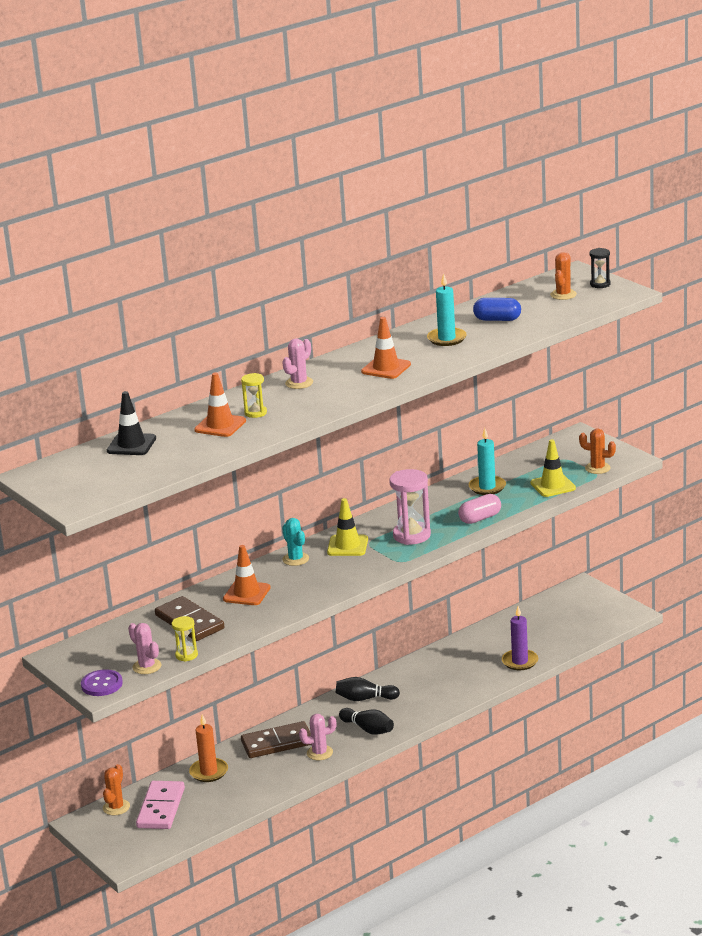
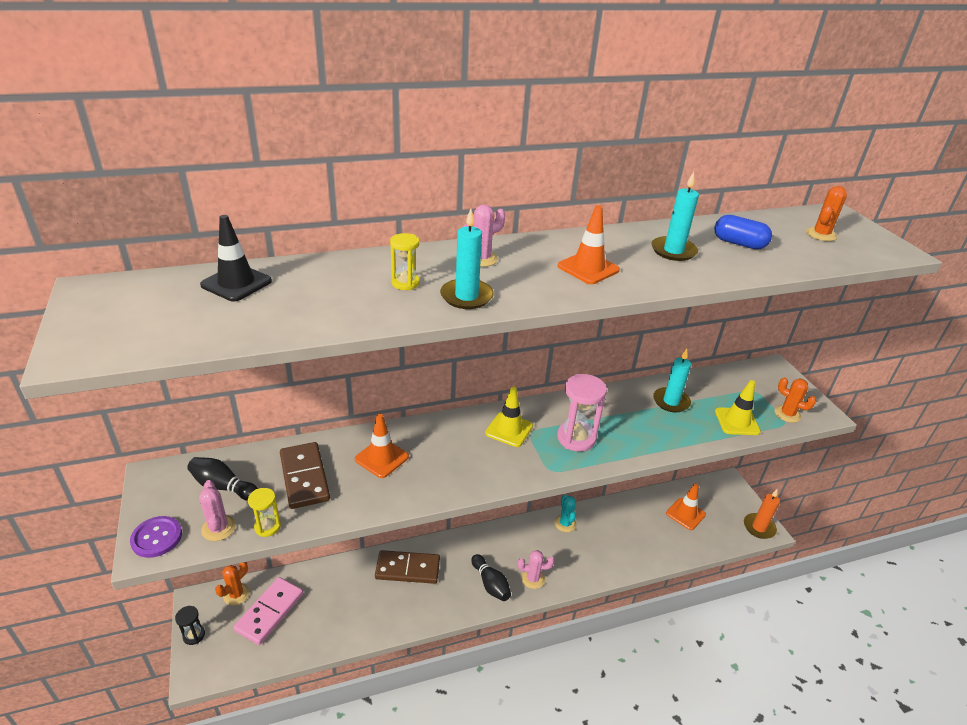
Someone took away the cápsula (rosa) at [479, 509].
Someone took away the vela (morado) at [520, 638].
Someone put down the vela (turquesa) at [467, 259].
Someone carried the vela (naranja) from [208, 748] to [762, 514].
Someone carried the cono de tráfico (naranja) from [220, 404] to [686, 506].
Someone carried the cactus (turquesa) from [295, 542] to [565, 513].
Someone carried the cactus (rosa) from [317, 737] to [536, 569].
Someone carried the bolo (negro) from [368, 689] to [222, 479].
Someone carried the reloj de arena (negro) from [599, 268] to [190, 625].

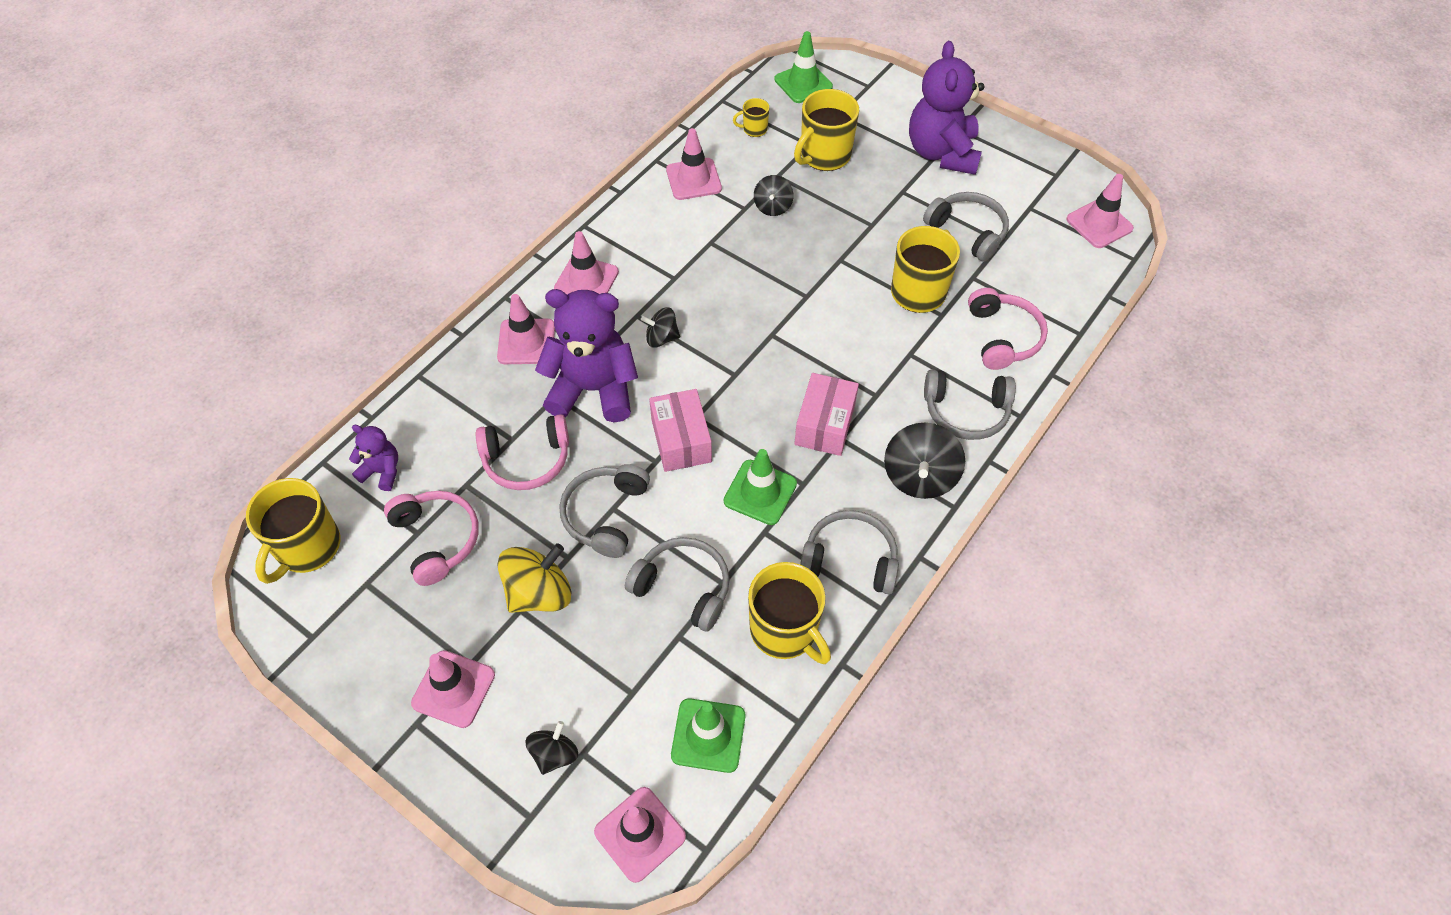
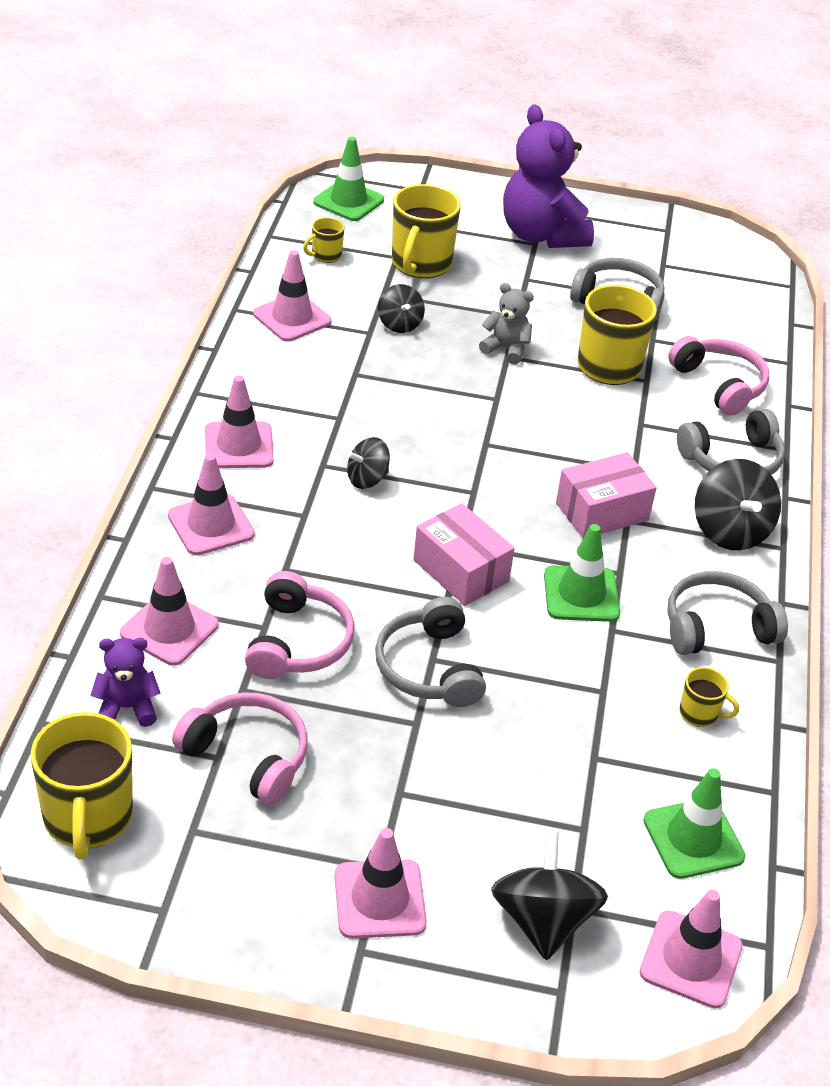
Someone took away the peonza (amarillo) at [534, 578].
Someone took away the osito (morado) at [586, 355].
Someone took away the auriculares (gris) at [677, 584].
Someone put down the osito (gris) at [506, 324].
Someone carried the cono de tráfico (rosa) from [1100, 211] to [169, 611].
Someone rotated the auriculares (rosa) at [522, 452] by 45 degrees counterclockwise.
Someone rotated the caja (rosa) at [826, 414] by 75 degrees clockwise.
Someone scaled the peonza (negro) at [552, 748] by 1.66.
Someone scaled the taza (amarillo) at [789, 613] by 0.49.

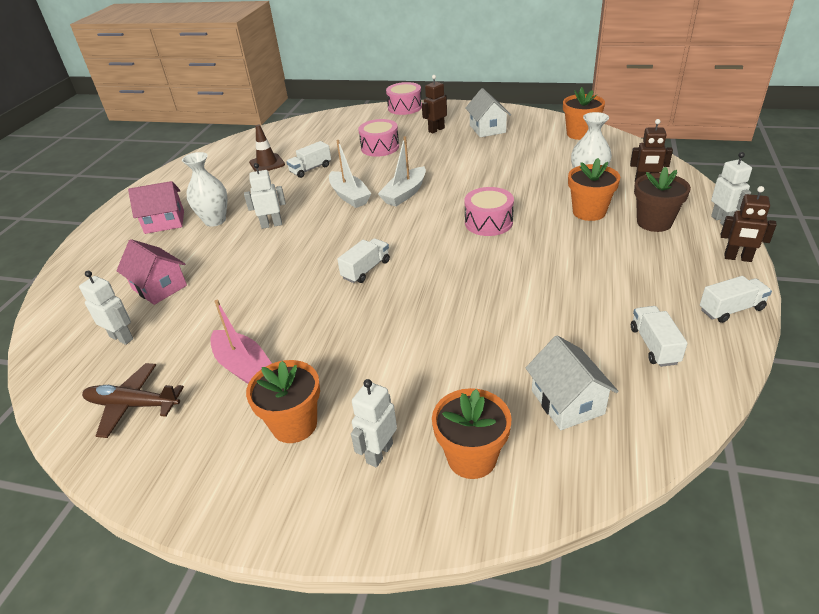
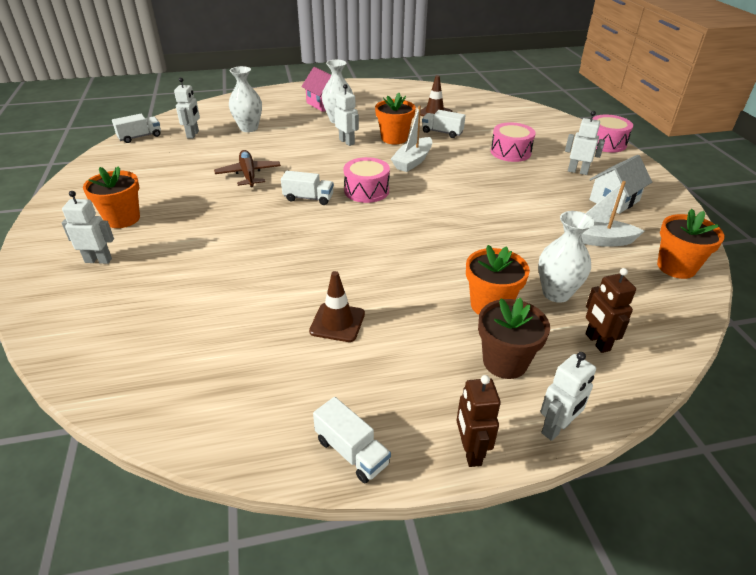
Someone took away the barco (rosa) at [241, 342].
Someone took away the casa (blanco) at [572, 382].
Someone put down the cono de tráfico (marrón) at [337, 306].
Someone carried the avión (marrón) from [133, 400] to [247, 168].
Someone carried the barco (blanco) from [402, 171] to [603, 214].
Someone carried the maceta (naranja) from [472, 433] to [395, 118].
Someone carried the tambor (rosa) from [489, 211] to [367, 180].
Someone carried the camión (blanco) from [659, 336] to [136, 128].
Someone swapped the casa (rosa) at [151, 272] for the florero (blanco) at [245, 99].
Someone repainted the robot (marrón) at [434, 104], which became the robot (blanco) at [585, 143].

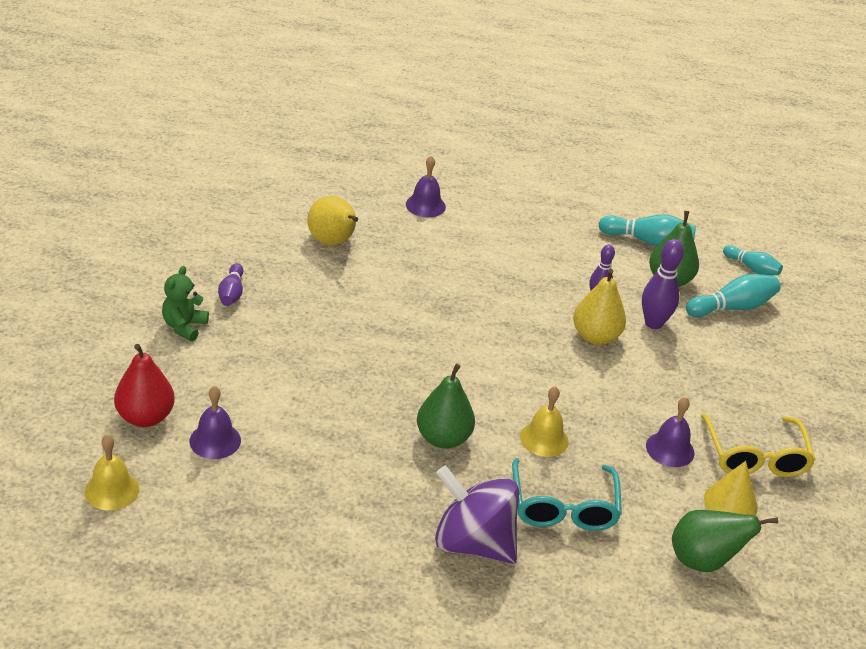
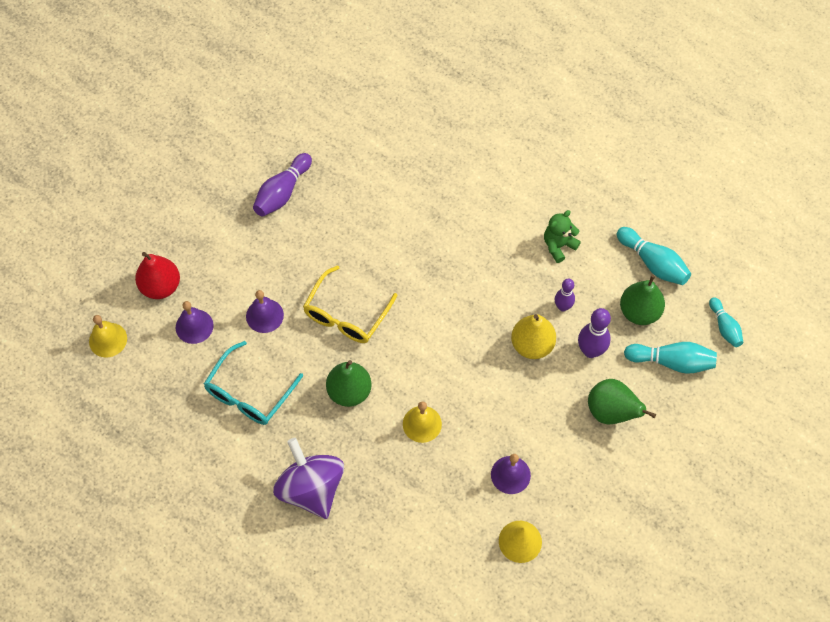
Someone took away the pera (amarillo) at [332, 220].
Someone carried the osito (verde) from [185, 303] to [562, 236].
Someone carried the campana (morado) from [426, 186] to [265, 311].
Someone carried the gafas (turquesa) from [567, 494] to [253, 383].
Someone carried the pera (verde) from [725, 541] to [622, 402].
Someone carried the gafas (amarillo) from [758, 445] to [350, 304].
Someone scaled the bolo (morado) at [230, 284] by 1.54.

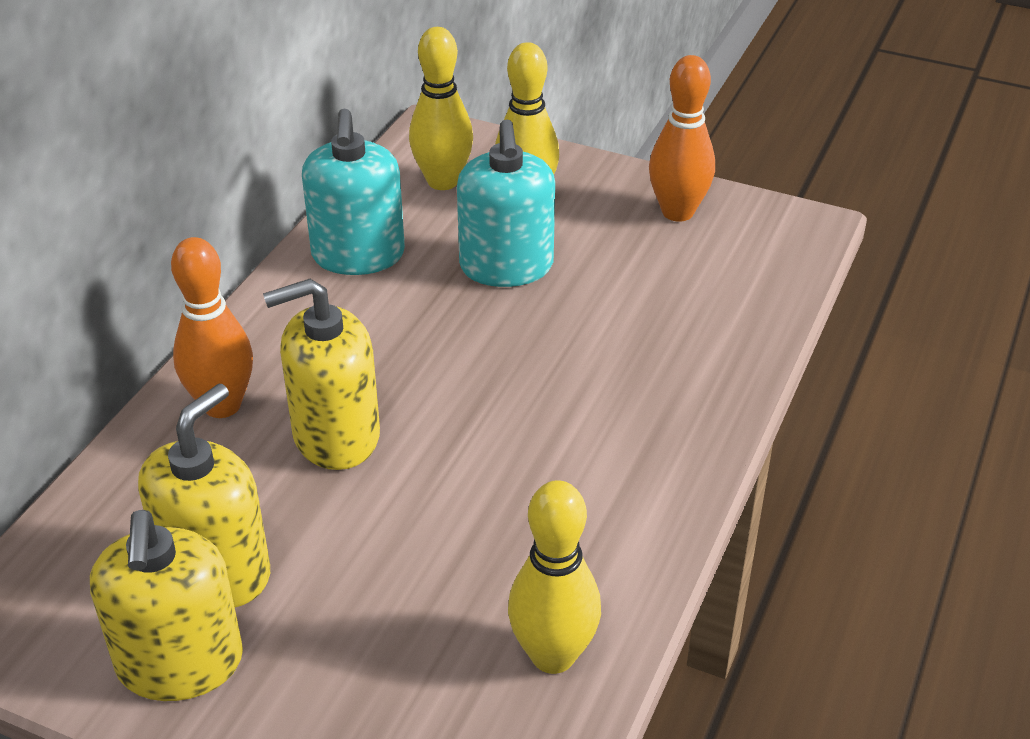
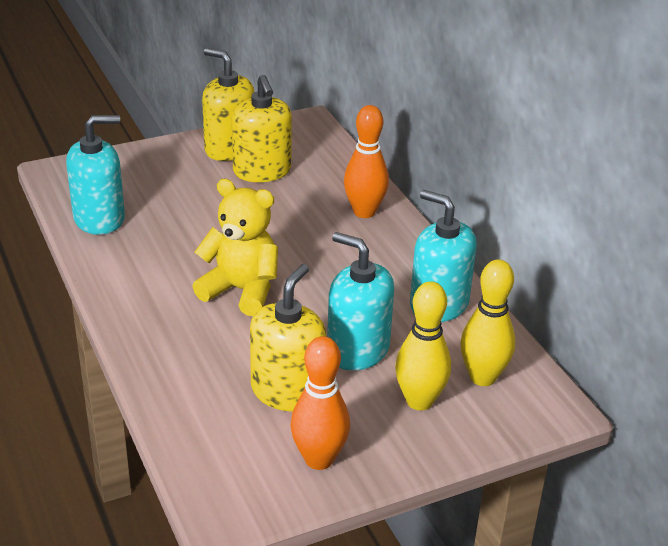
Someone put down the osito (amarillo) at [235, 247].
Someone carried the dispensador de jabón (amarillo) from [321, 374] to [288, 337].
Someone swapped the bolo (amarillo) at [554, 577] for the dispensador de jabón (turquesa) at [95, 175].

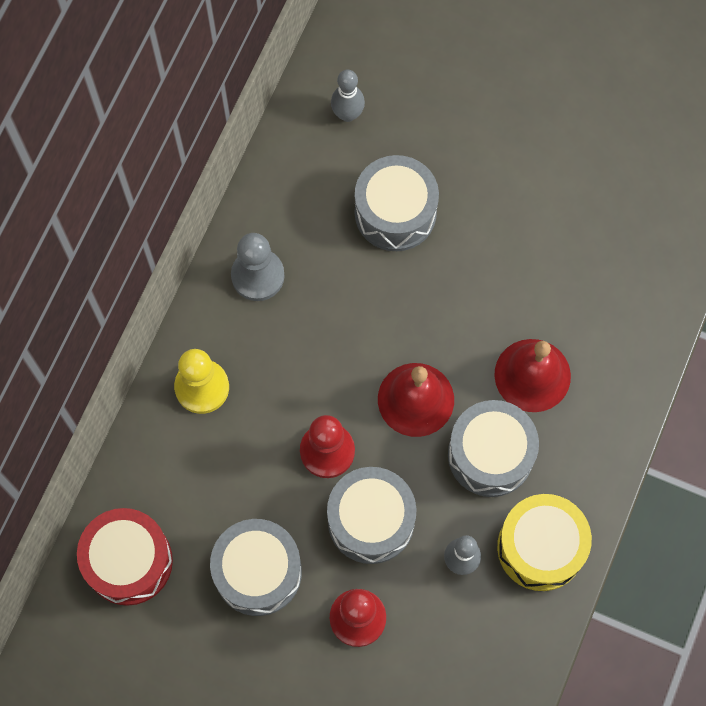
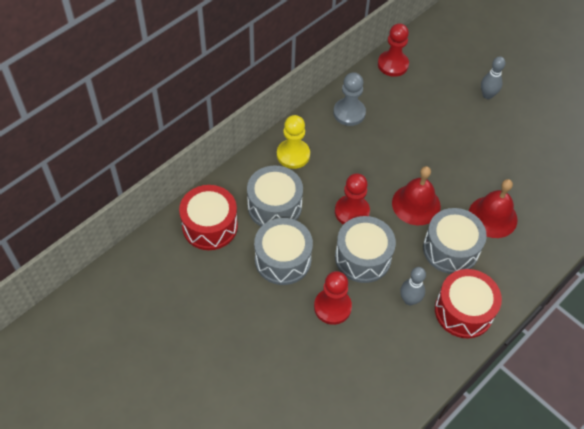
Someone put down the peón (rojo) at [393, 50].
Someone carried the bolo (gris) from [348, 96] to [493, 77].
Someone carried the tambor (gris) from [397, 203] to [275, 195].
Someone repainted the tambor (amarillo) at [544, 542], which became the tambor (rojo) at [468, 304].

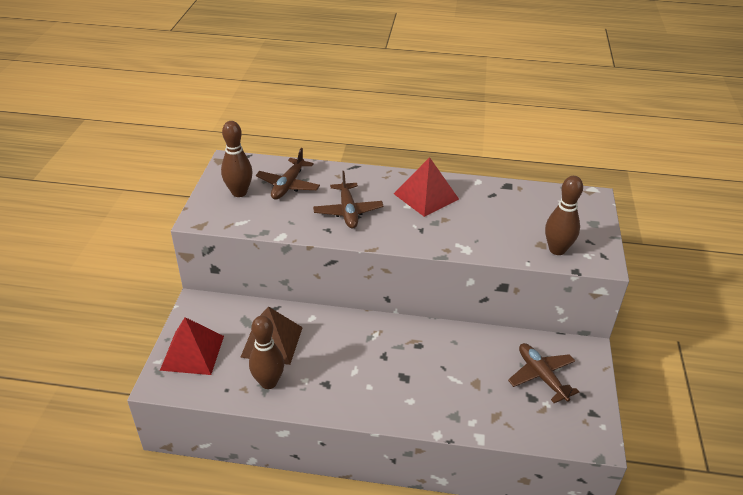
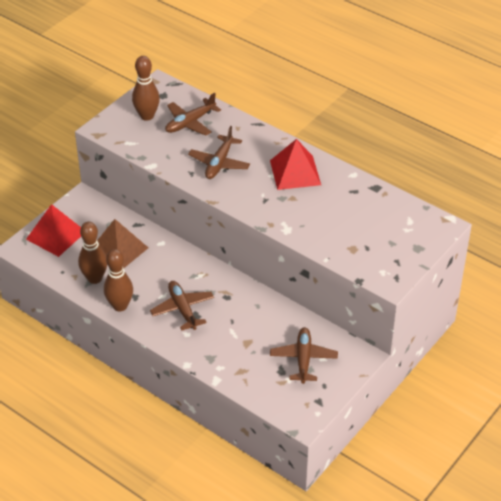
Someone put down the avión (marrón) at [182, 305].
Someone carried the bolo (marrón) from [564, 215] to [118, 280].

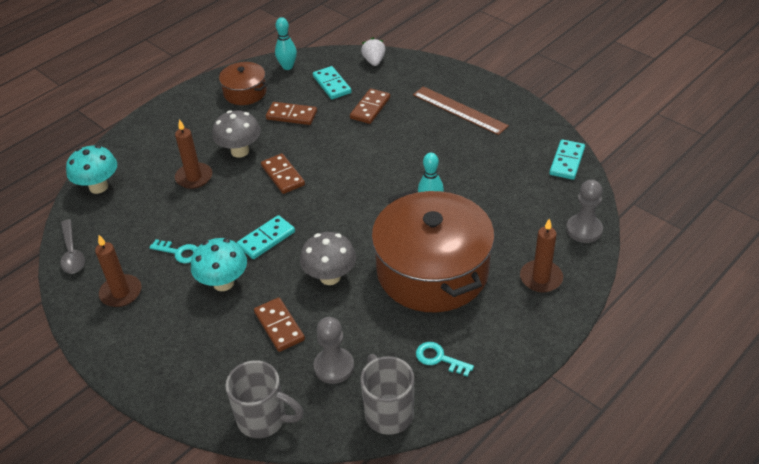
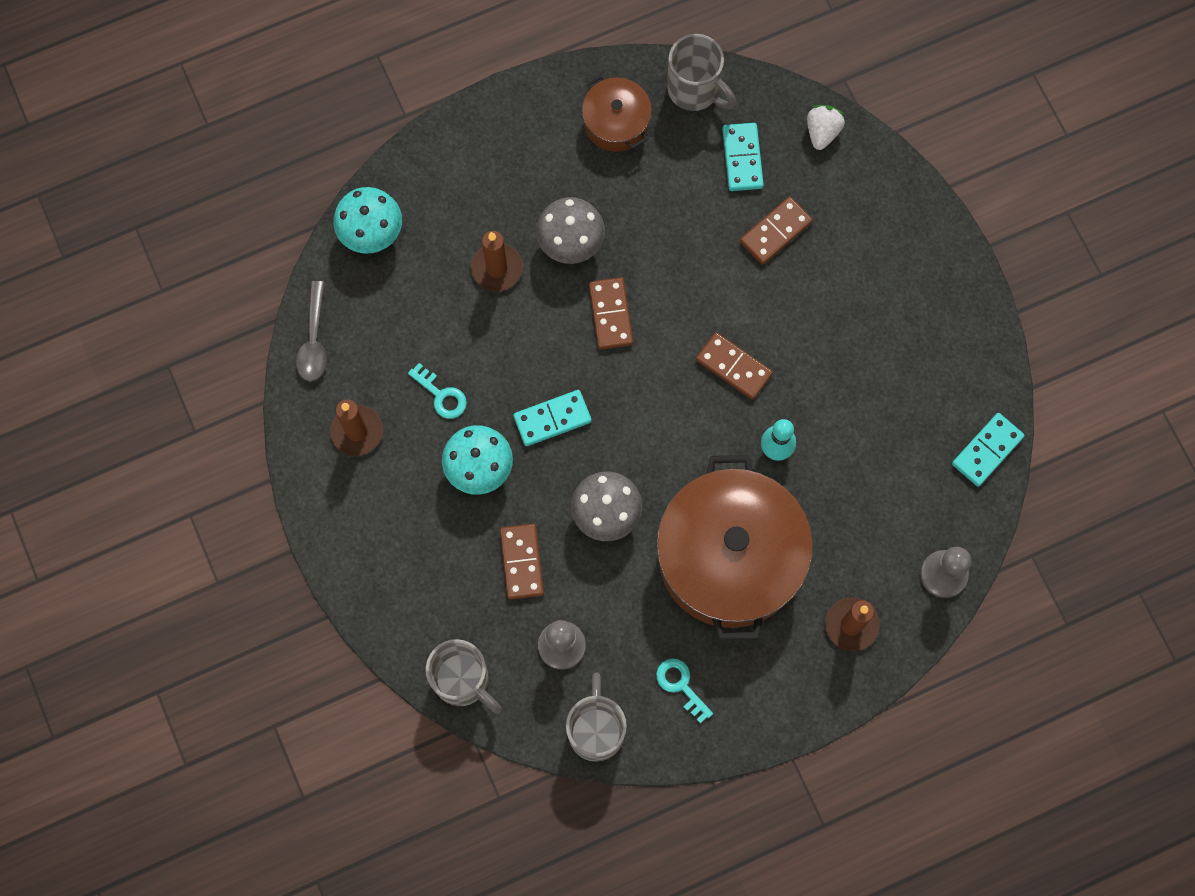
Someone took away the regla (marrón) at [461, 110].
Someone carried the ficha de dominó (marrón) from [291, 113] to [734, 366].
Someone swapped the bolo (turquesa) at [286, 43] for the taza (gris) at [701, 72].

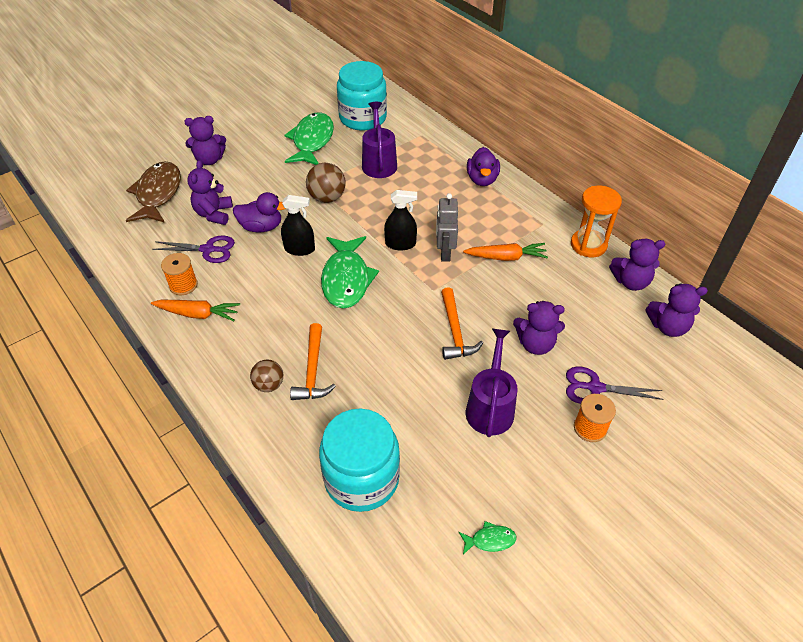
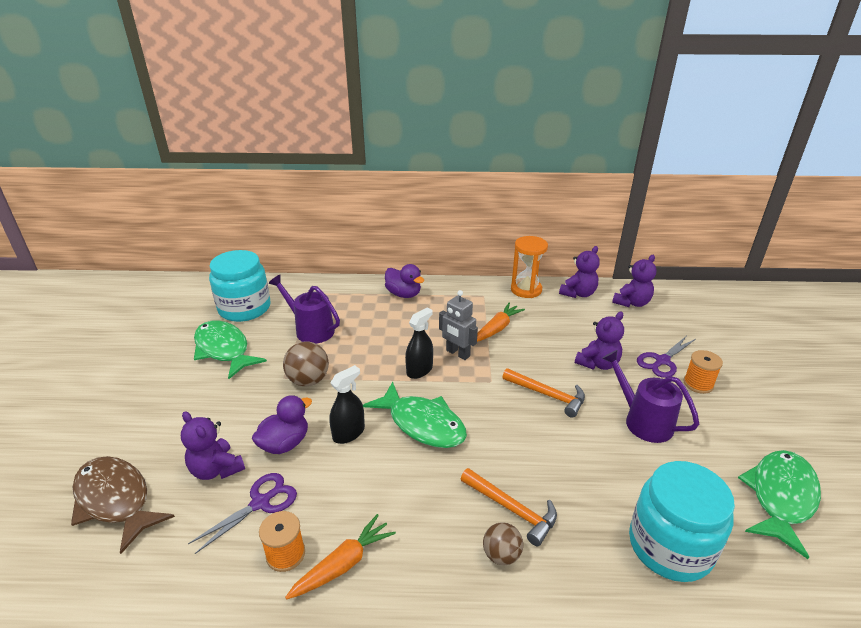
Someone took away the osito (morado) at [205, 140].
Someone scaled the pez (verde) at [487, 537] by 2.33.

